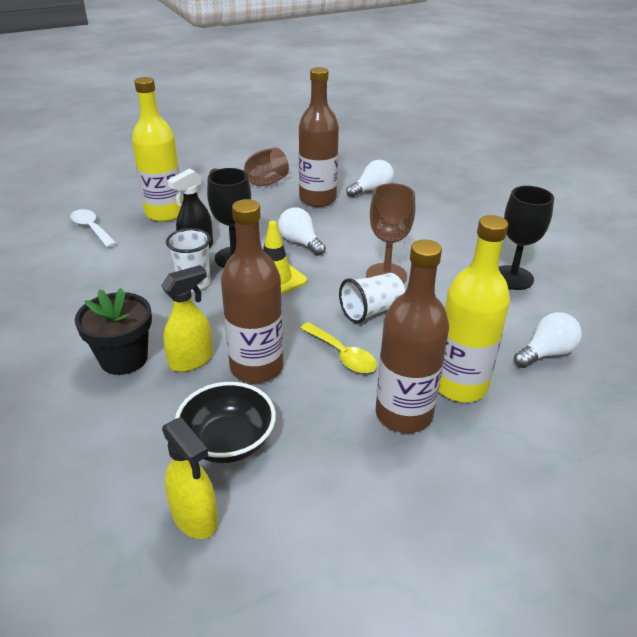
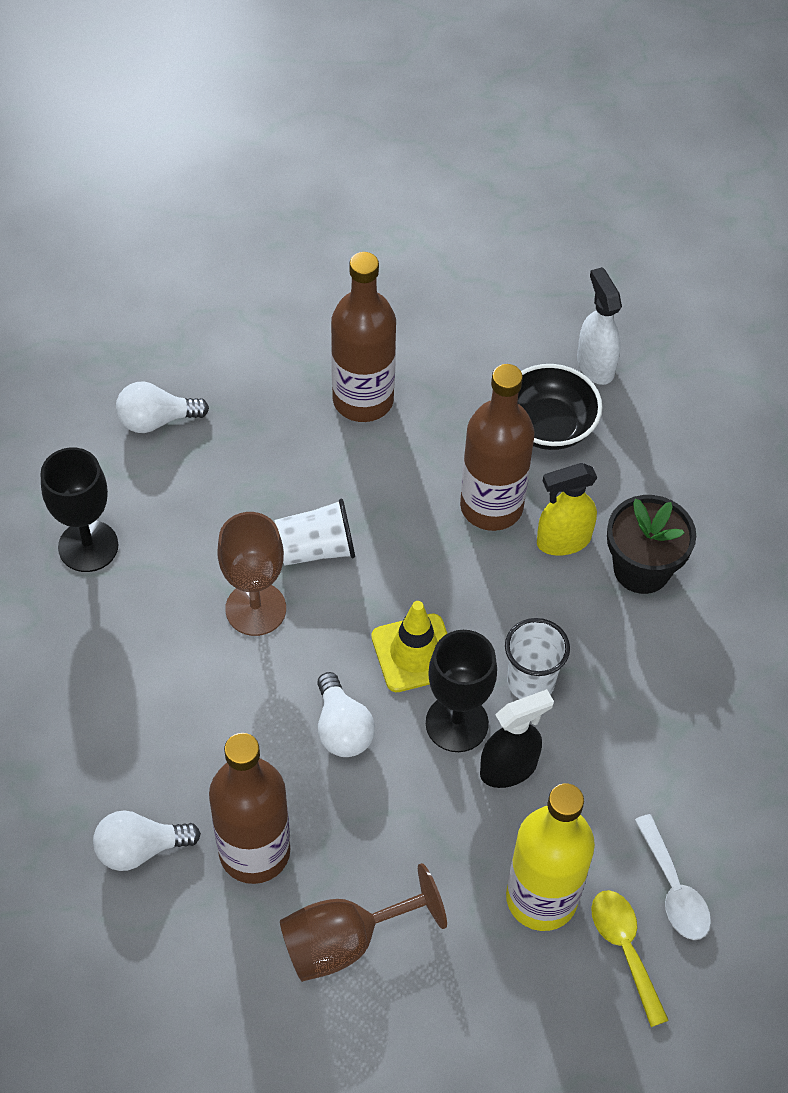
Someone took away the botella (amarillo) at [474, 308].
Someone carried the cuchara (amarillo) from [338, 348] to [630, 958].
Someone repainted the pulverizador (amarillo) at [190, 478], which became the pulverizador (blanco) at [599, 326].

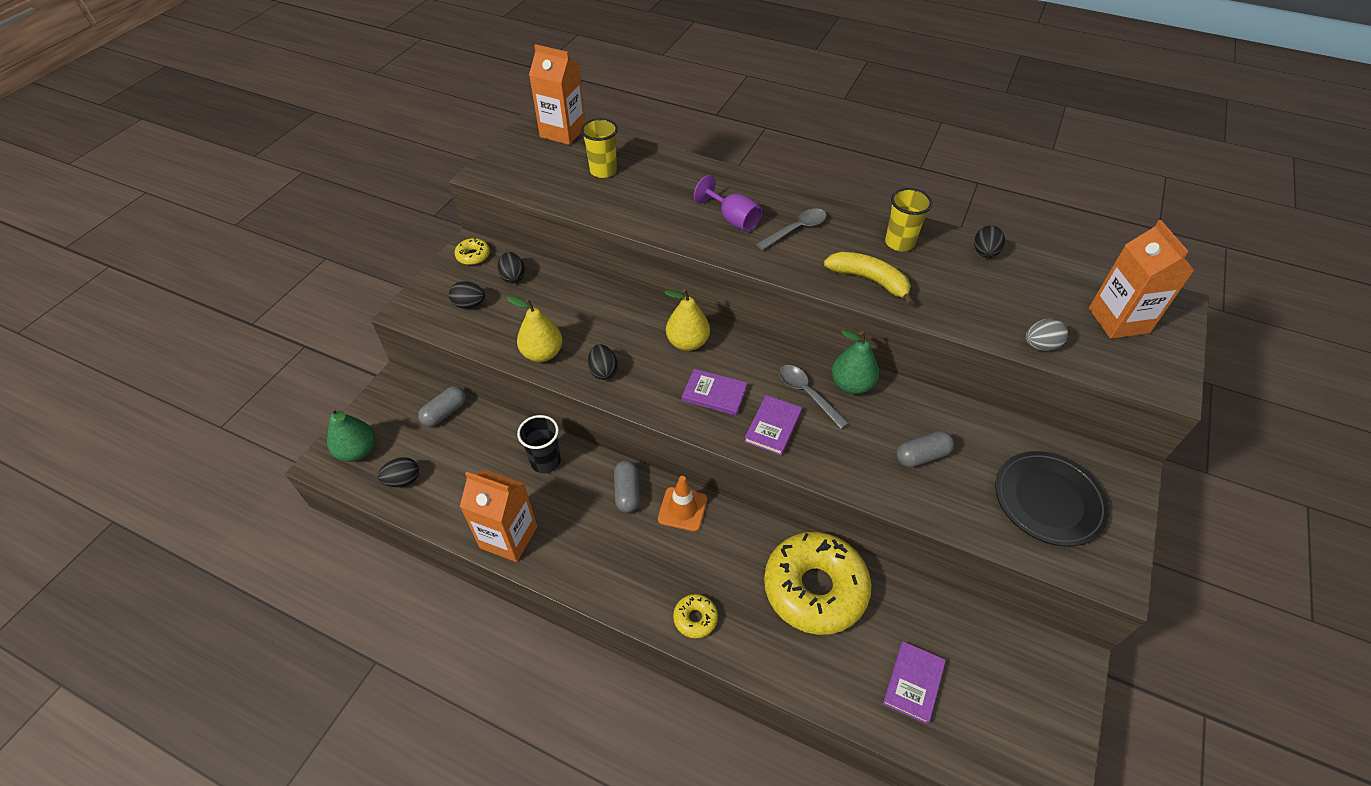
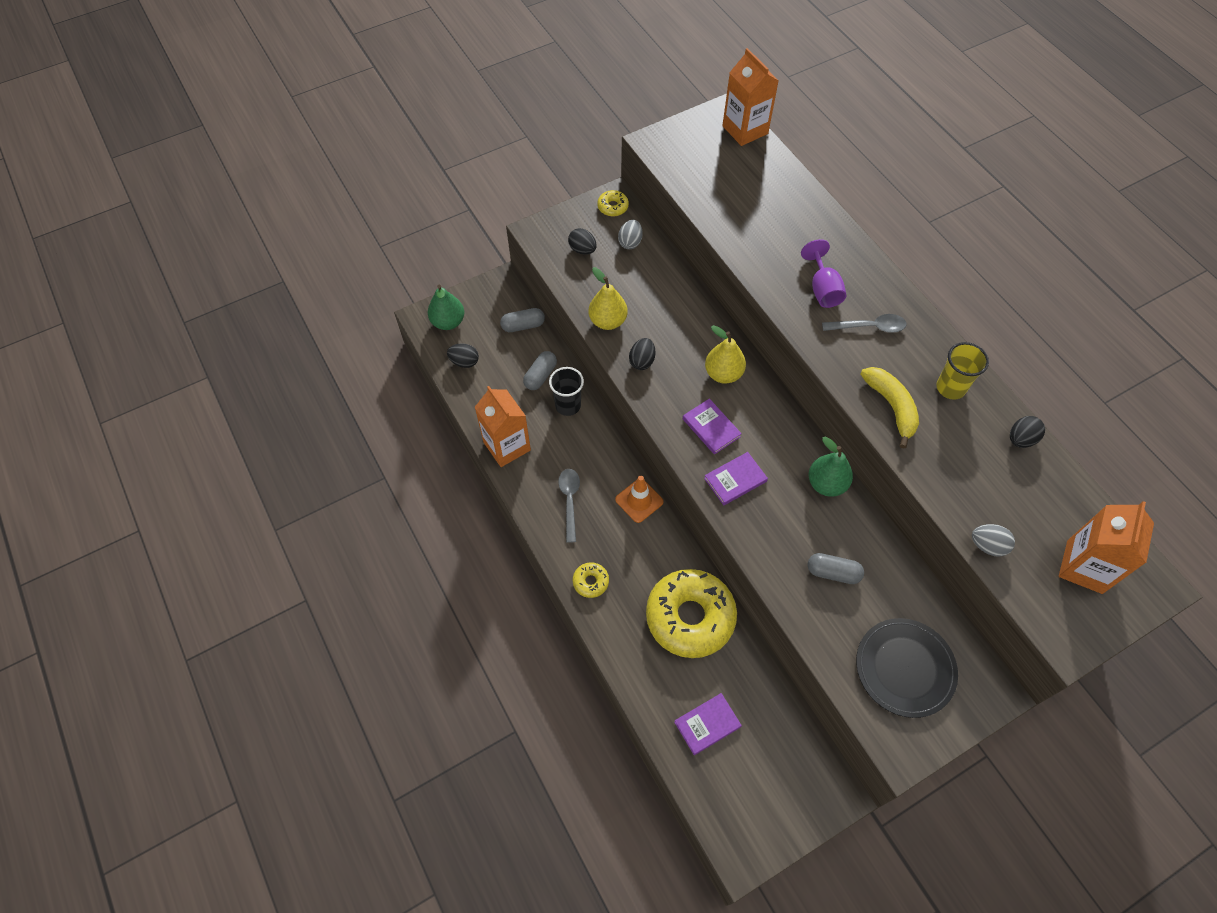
Someone took away the vaso (amarillo) at [599, 148].
Someone carried the cápsula (gris) from [627, 486] to [540, 370].
Someone carried the cuchara (gris) from [814, 397] to [569, 506].
Someone repainted the huevo (negro) at [511, 267], which became the huevo (gris) at [630, 234].

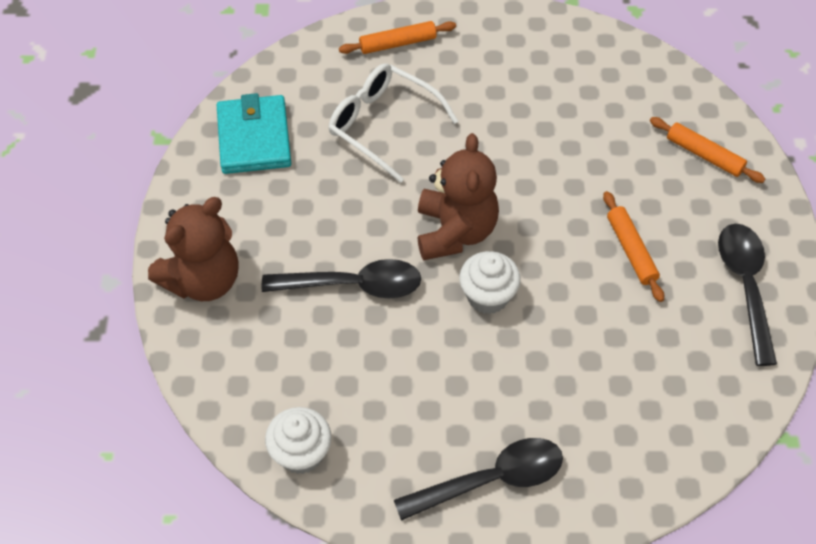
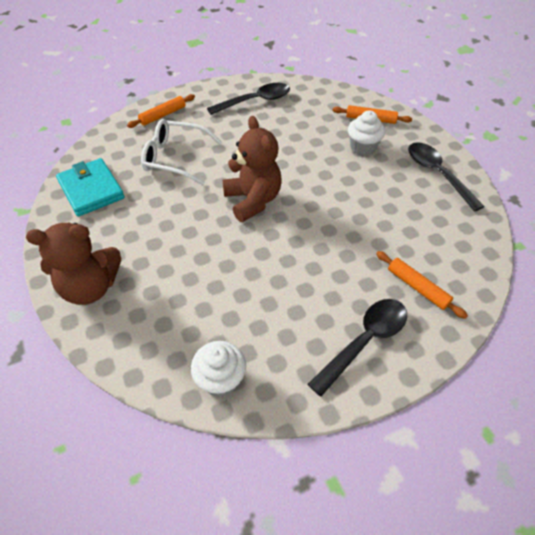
Someone carried the cuchara (negro) from [341, 278] to [248, 99].
Someone carried the magdalena (blanco) from [490, 282] to [366, 133].
Someone carried the rodillo (naranja) from [633, 246] to [422, 285].
Someone rotated the osito (marrón) at [193, 249] by 60 degrees clockwise.

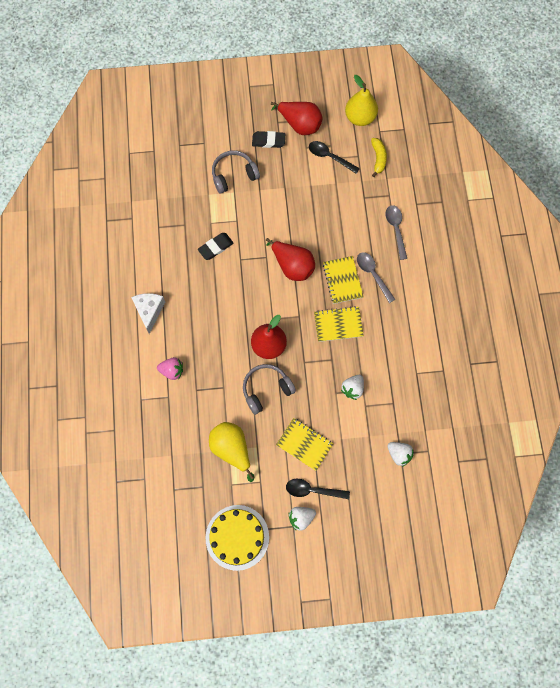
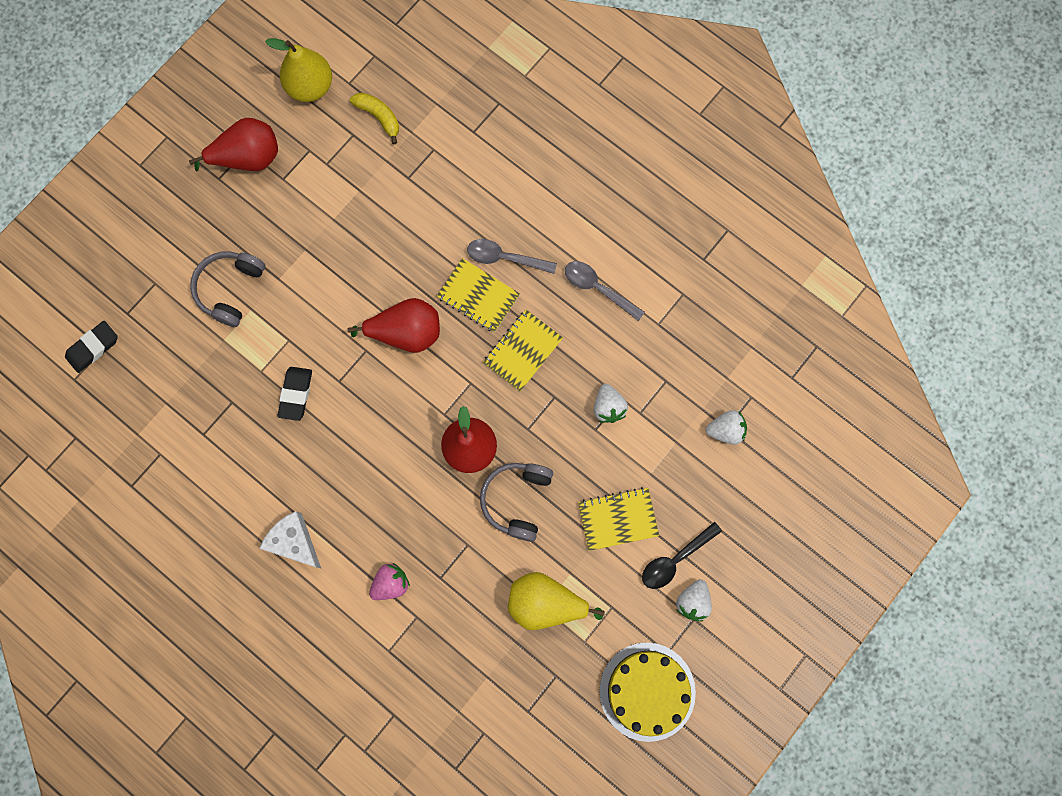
Someone took away the cuchara (negro) at [334, 157].
Someone carried the goma de borrar (negro) from [268, 139] to [91, 347].
Someone carried the cuchara (gris) from [396, 232] to [605, 291].

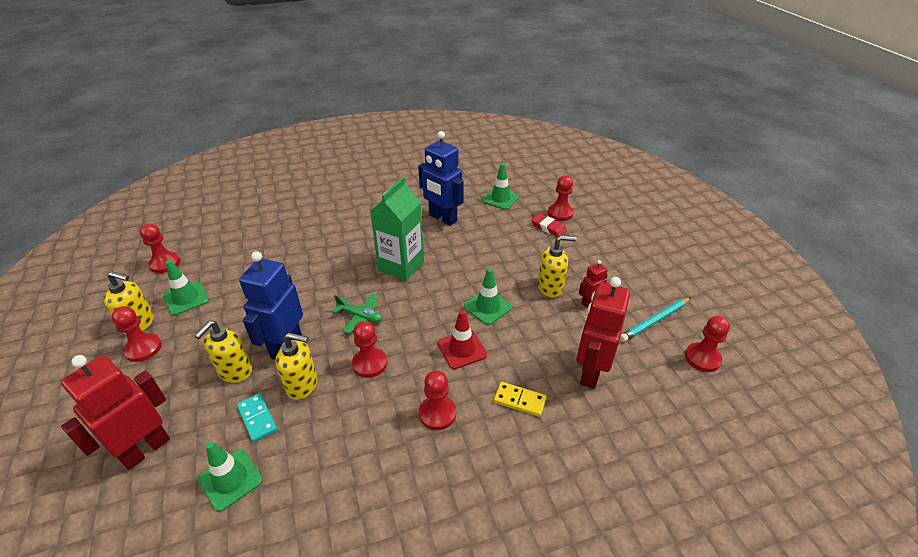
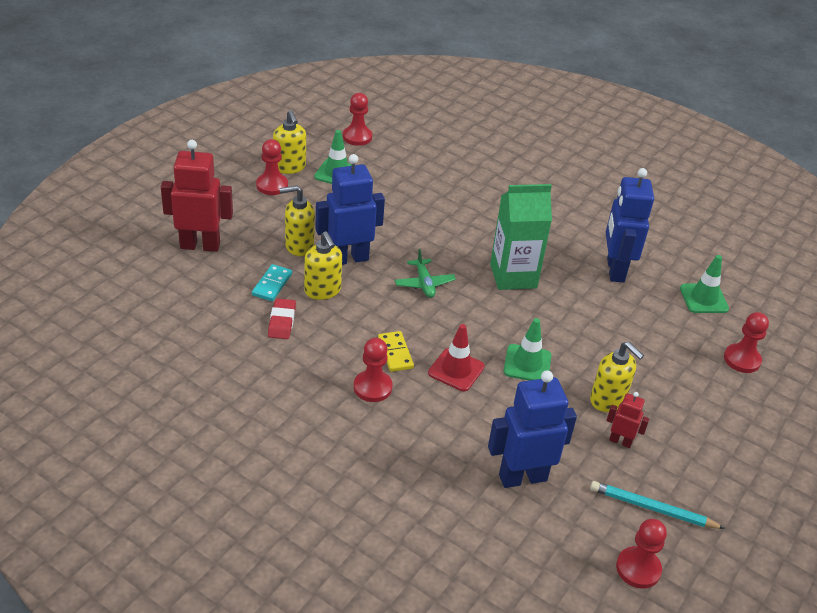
Someone took away the cono de tráfico (verde) at [230, 476].
Someone took away the peón (rojo) at [369, 349].
Someone carried the ficha de dominó (amarillo) from [520, 399] to [396, 351].
Someone carried the goma de borrar (rojo) from [549, 225] to [282, 318].
Someone repainted the robot (rojo) at [603, 333], which became the robot (azul) at [532, 429].

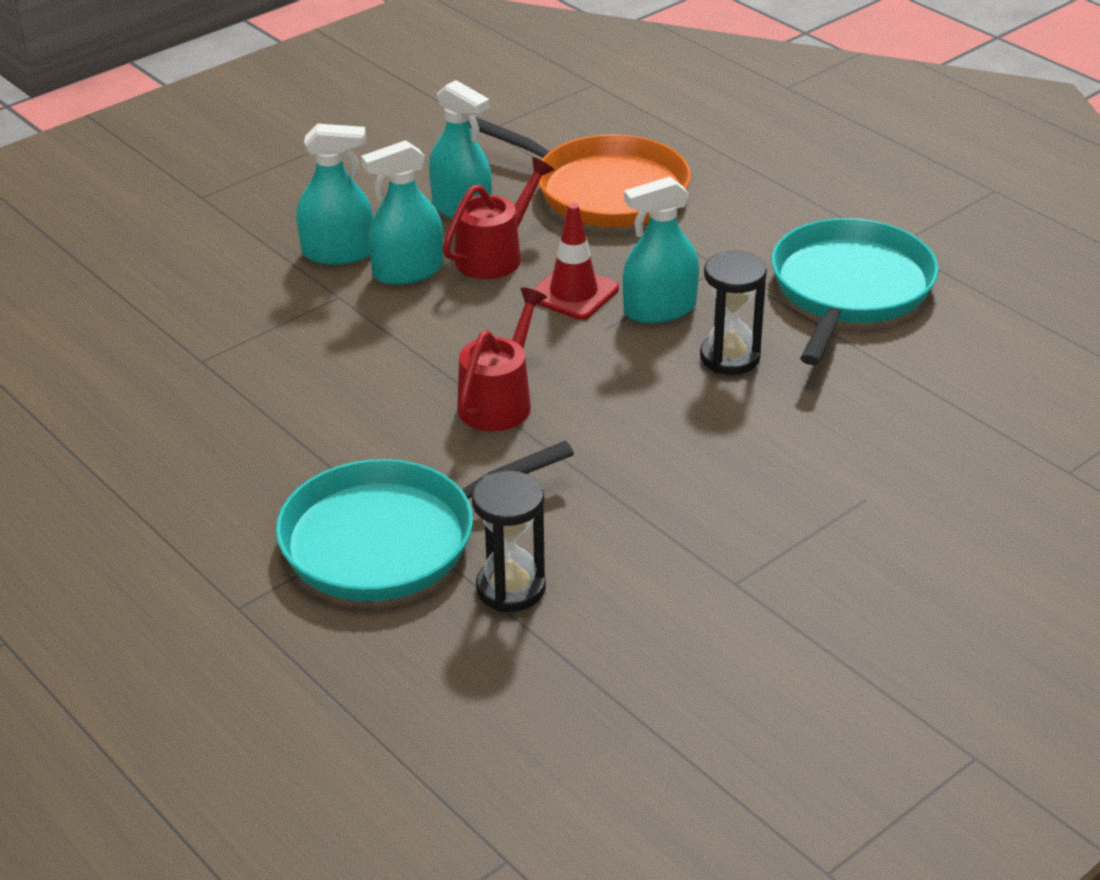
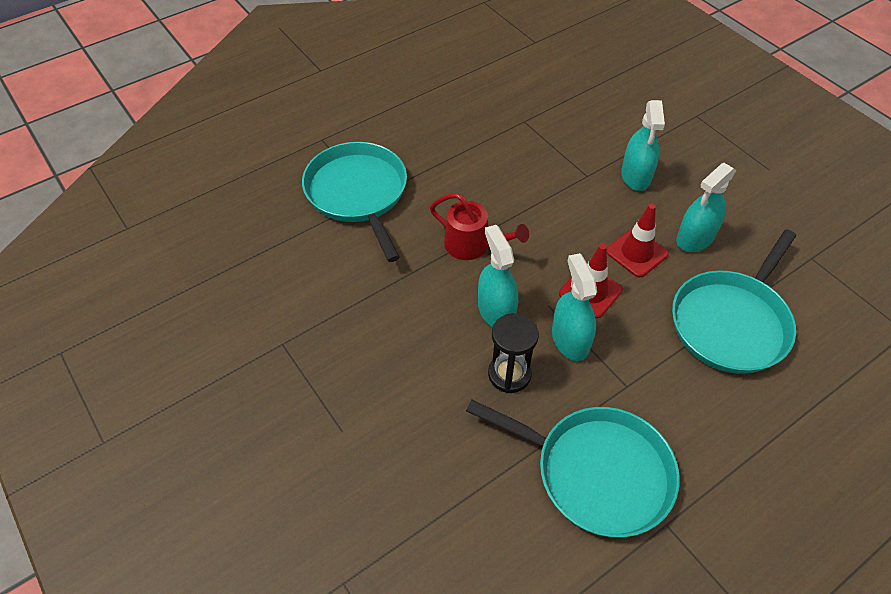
Someone took away the reloj de arena (negro) at [509, 541].
Someone carried the pulverizador (turquesa) from [402, 212] to [498, 276].
Someone swapped the regadera (rojo) at [498, 218] for the cono de tráfico (rojo) at [638, 241].
Someone repainted the sartén (naranja) at [579, 172], which became the sartén (turquesa) at [734, 301].

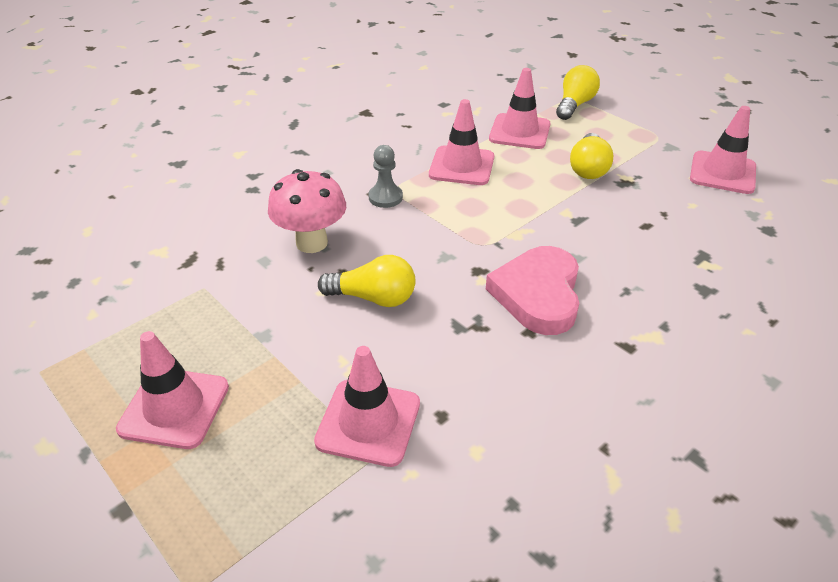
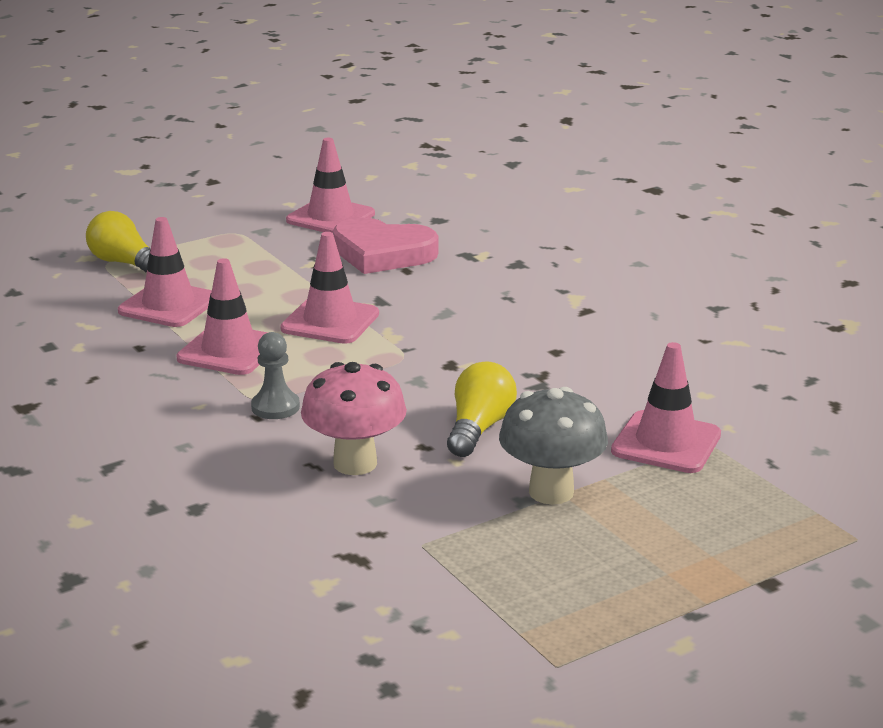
Someone took away the bombilla (amarillo) at [591, 156].
Someone put down the seta (gris) at [553, 446].
Someone carried the cono de tráfico (rosa) from [172, 390] to [329, 288].
Someone carried the corazón (rosa) from [532, 290] to [385, 246].

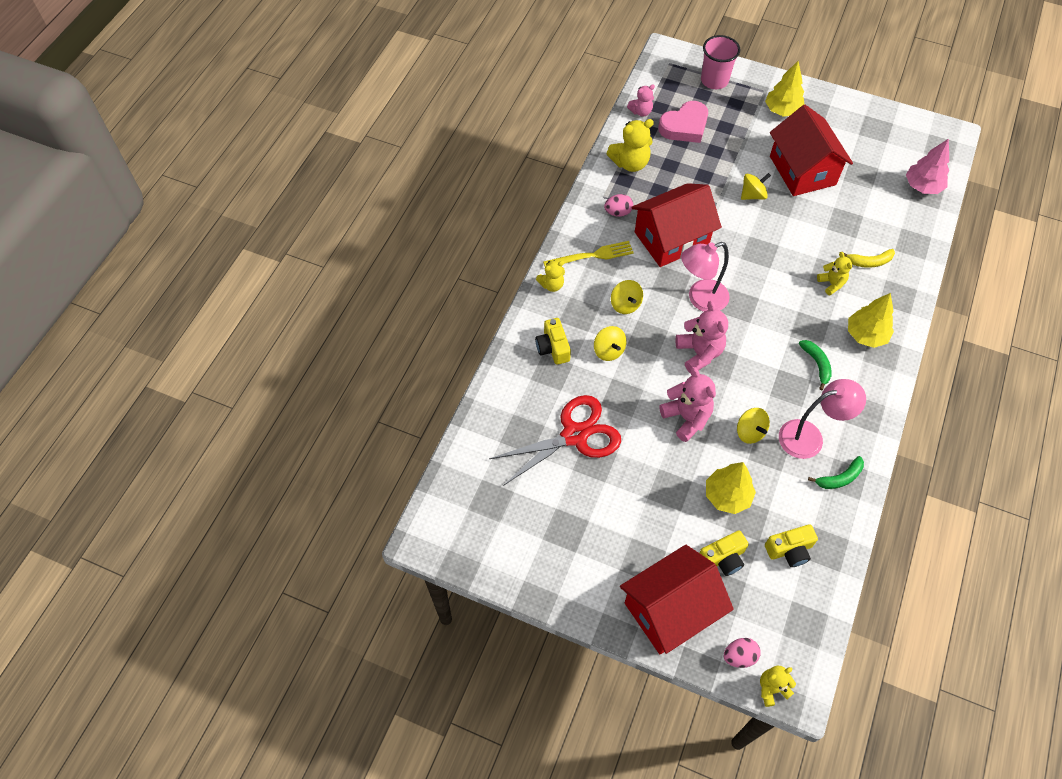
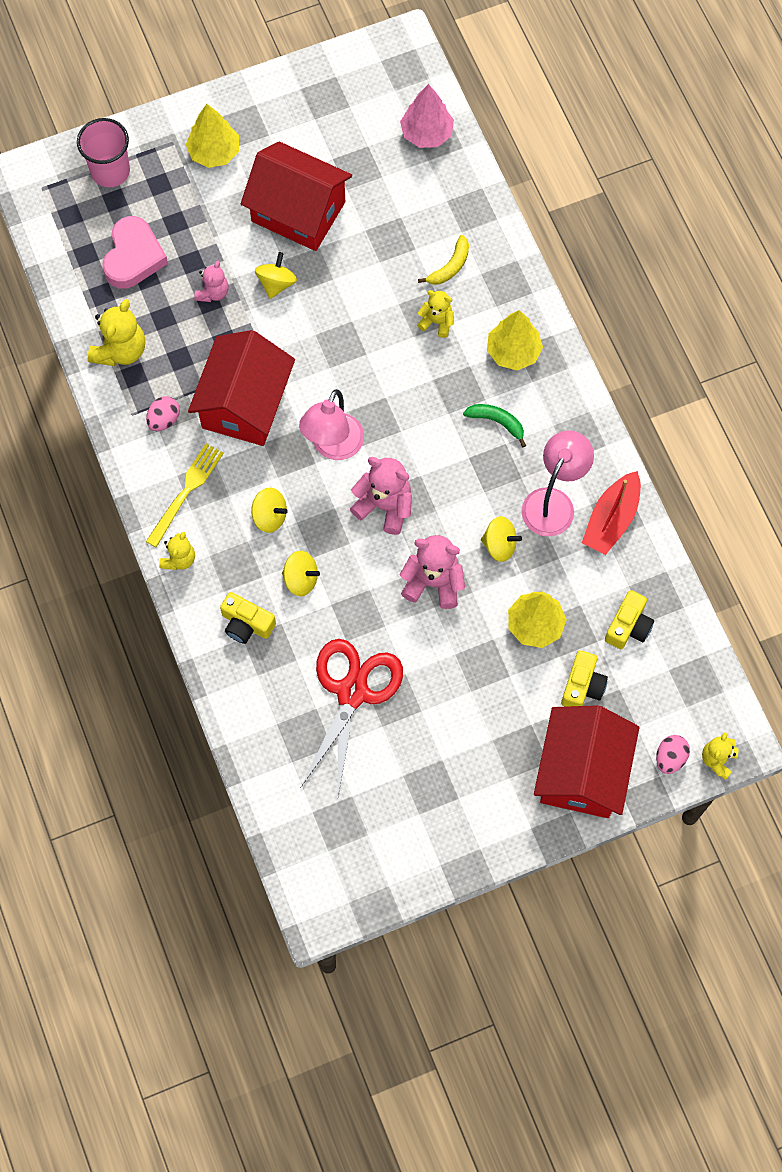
Someone carried the osito (rosa) from [641, 100] to [211, 281].
Someone swapped the plátano (verde) at [836, 472] for the barco (rojo) at [611, 513].

